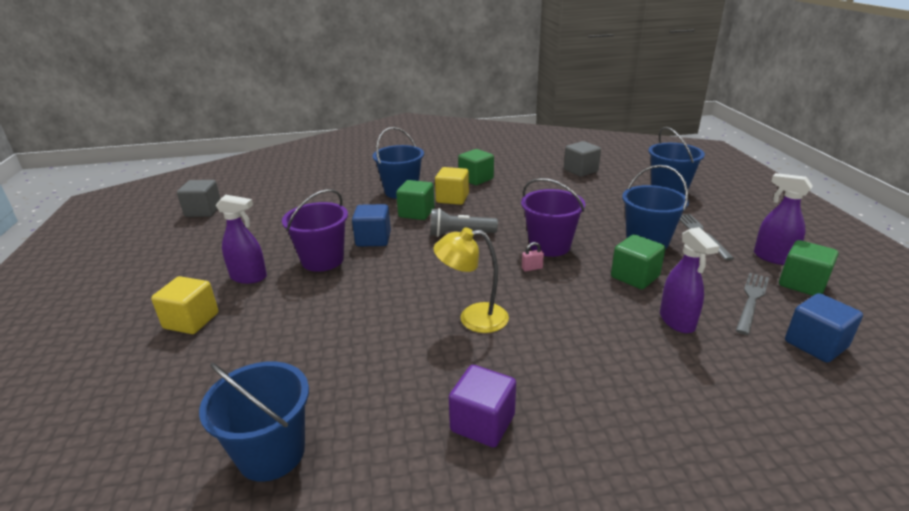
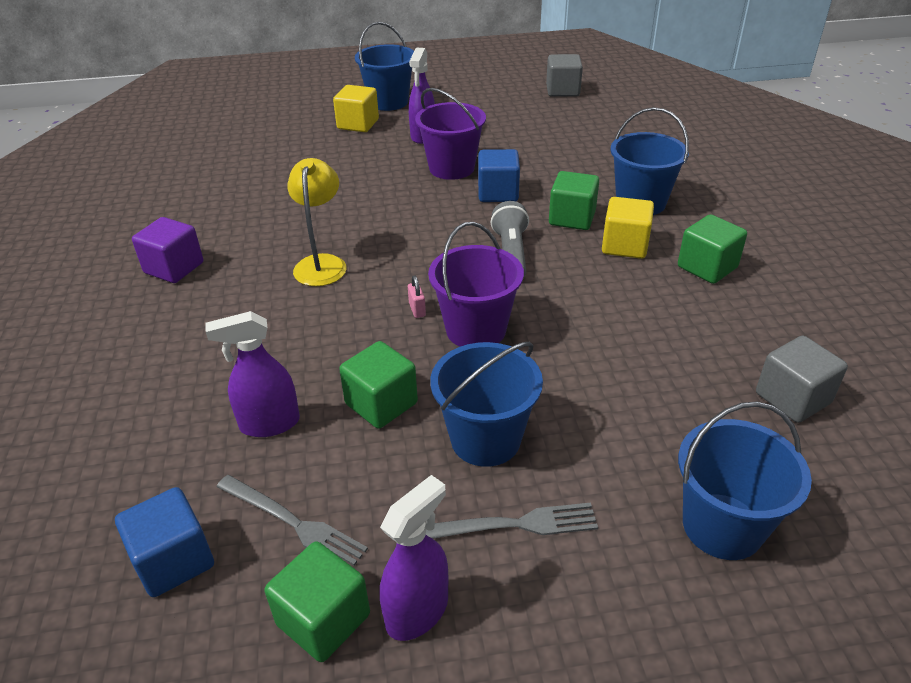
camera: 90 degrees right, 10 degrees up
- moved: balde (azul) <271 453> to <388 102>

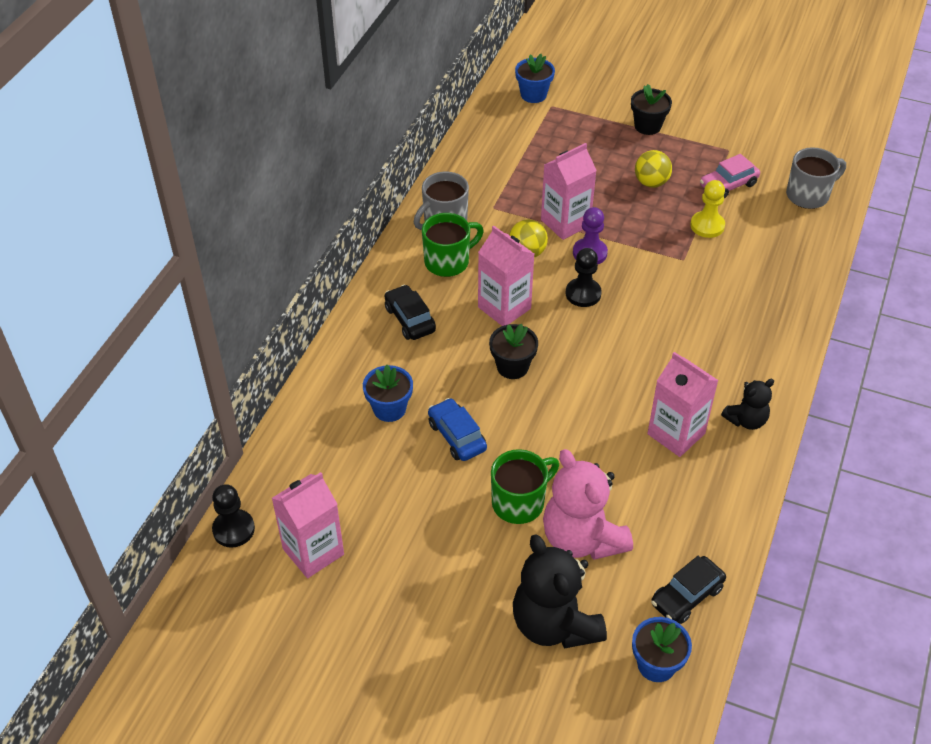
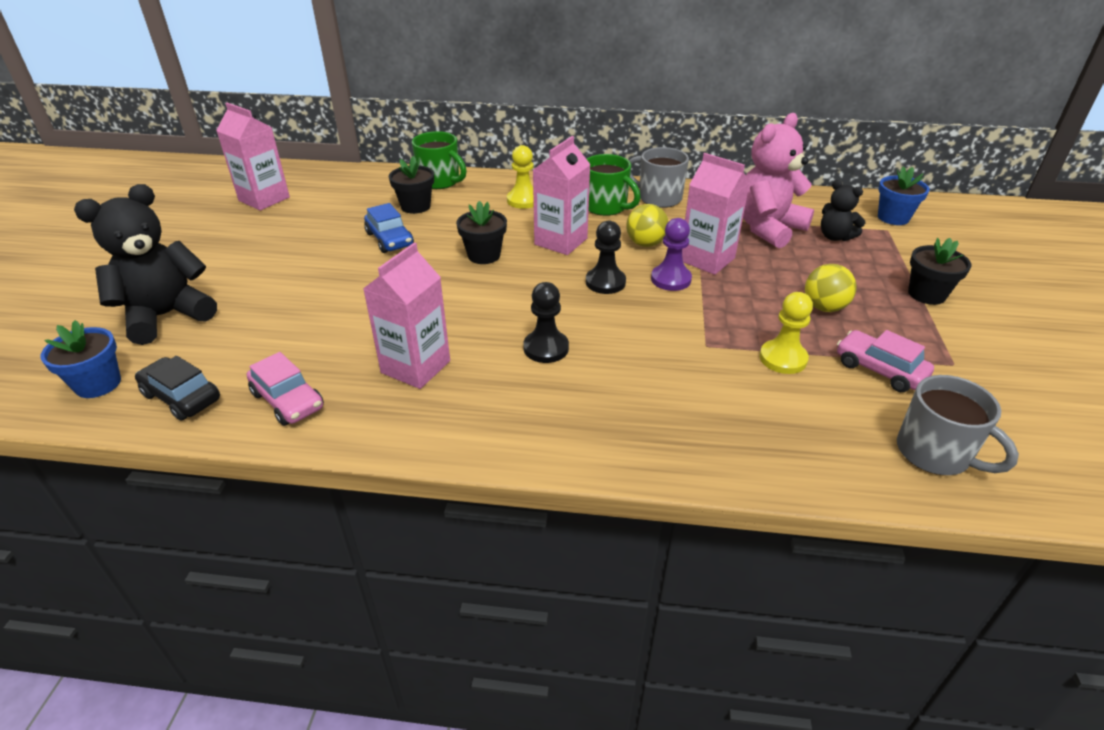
camera: 75 degrees right, 10 degrees down
- replaced: coche (negro) <410 319> to peón (amarillo) <523 200>
- recoloured: maceta (azul) <389 409> to maceta (negro) <415 206>
- moved: osito (negro) <746 420> to <835 237>
- turned: coche (azul) <457 436> = <390 239> 105 degrees clockwise
- moved: taza (verde) <519 502> to <440 181>
- moved: osito (rosa) <582 538> to <767 228>
- moved: peón (negro) <233 529> to <546 348>
- added: coche (rosa) <288 400>

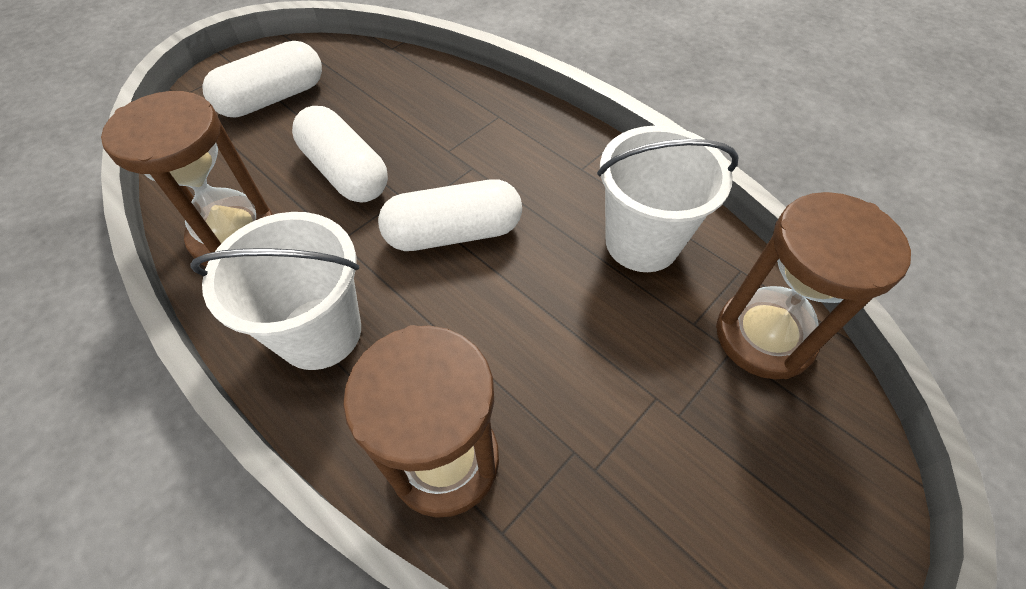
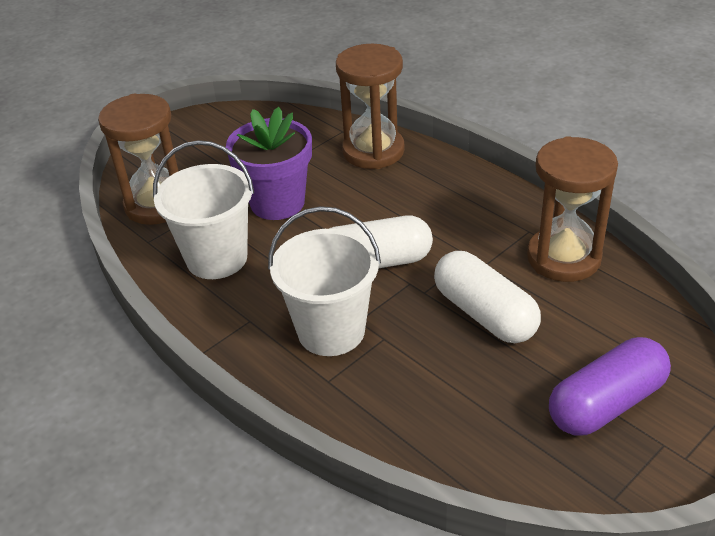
camera: 175 degrees left, 15 degrees down
- recoloured: cápsula (blanco) <273 98> to cápsula (morado) <606 403>
- moved: balde (blanco) <320 332> to <331 331>
- added: maceta (morado) <277 203>

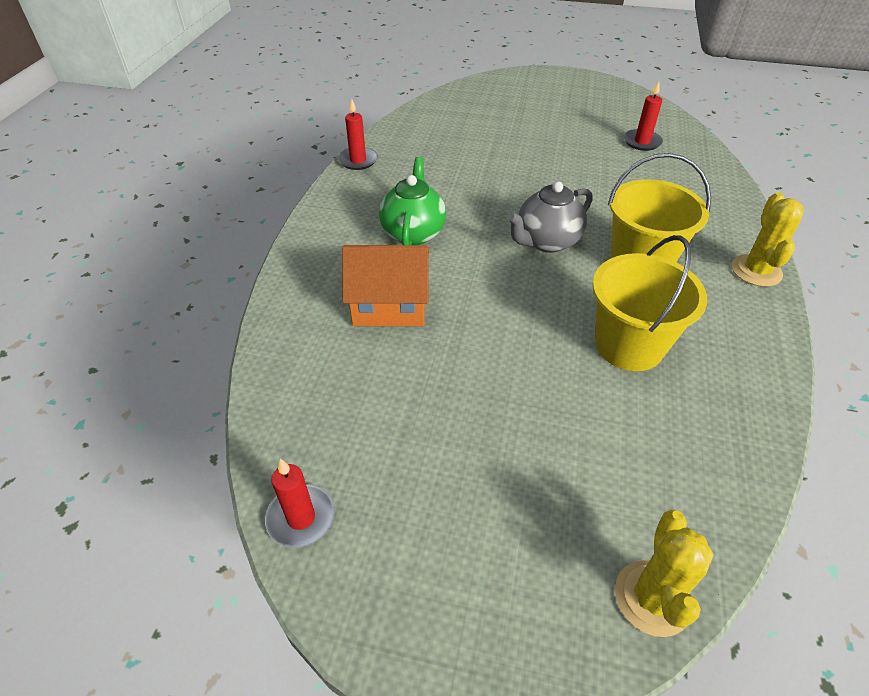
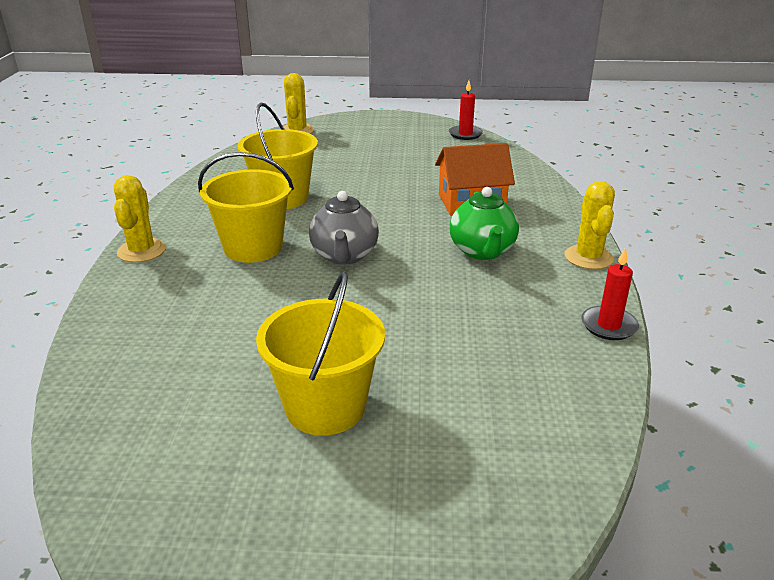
camera: 170 degrees right, 15 degrees down
- removed: vela (rojo) <642 142>
- turned: tetera (gris) <546 242> = <344 256> 135 degrees clockwise
- added: cactus (amarillo) <588 257>
- added: balde (amarillo) <325 407>

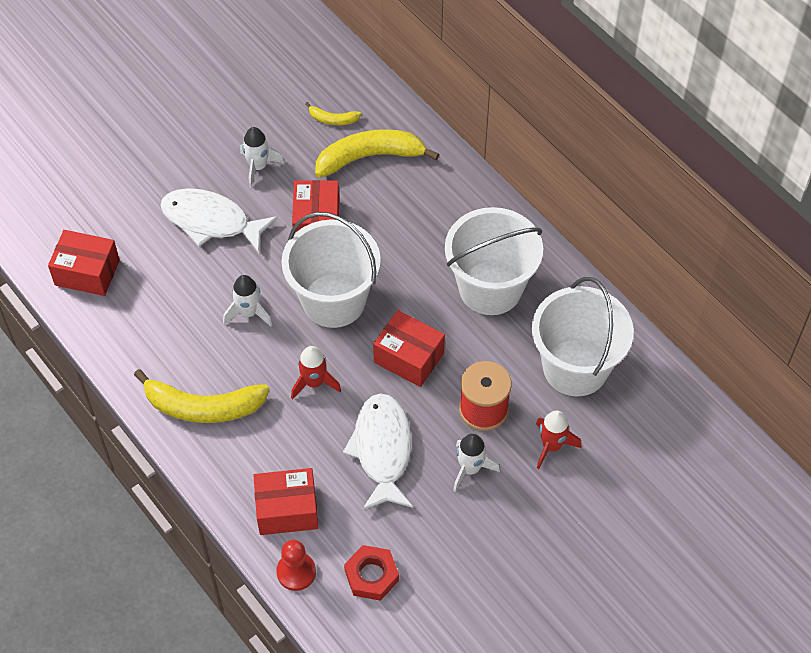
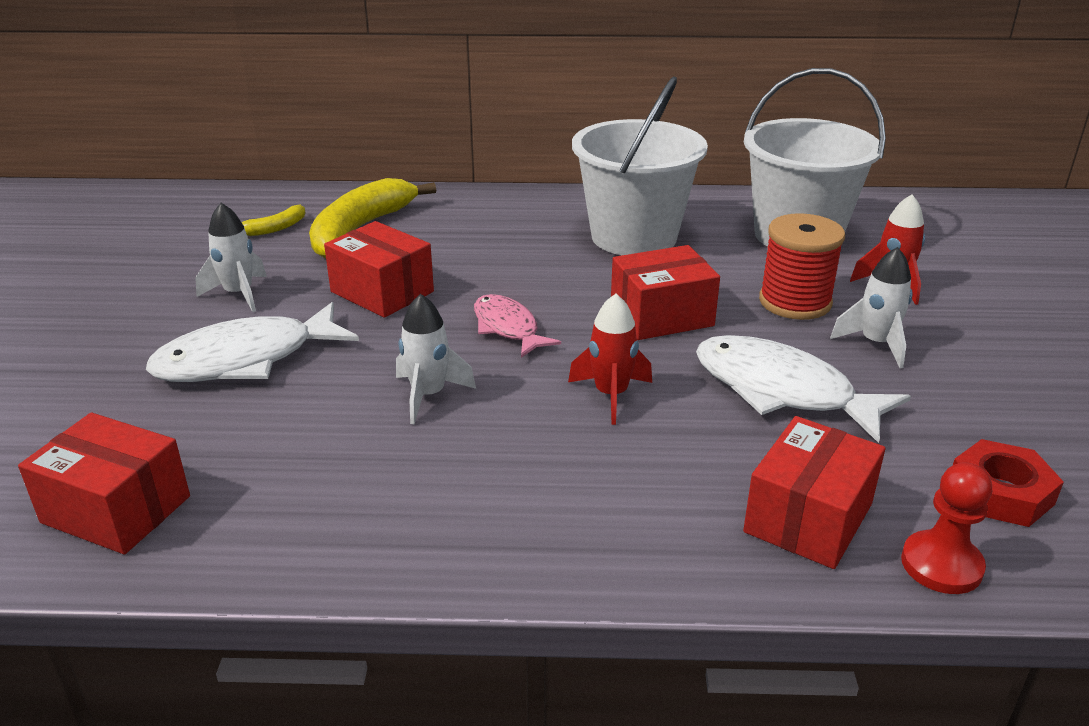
camera: 50 degrees left, 25 degrees down
- replaced: balde (blanco) <334 300> to pez (rosa) <508 328>
- turned: caja (rojo) <87 272> = <116 509> 60 degrees clockwise
- removed: plátano (amarillo) <203 407>

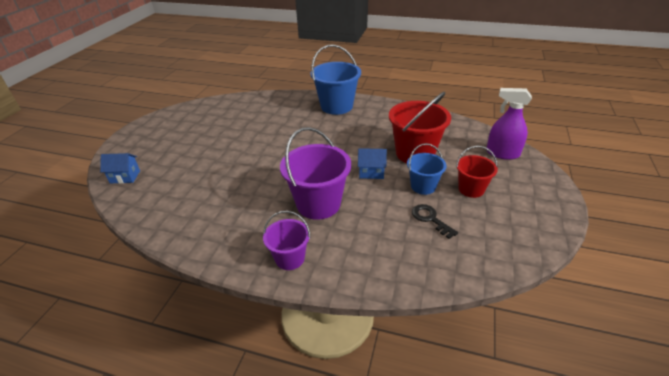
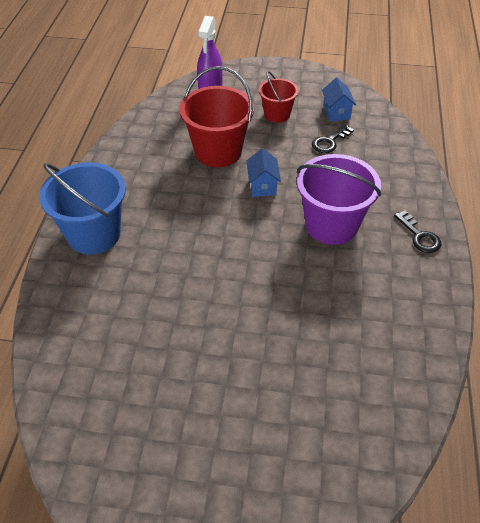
camera: 100 degrees left, 10 degrees up
- removed: balde (azul) <423 186>
- moved: casa (azul) <125 177> to <336 112>
- replaced: balde (morado) <290 258> to llave (negro) <419 236>

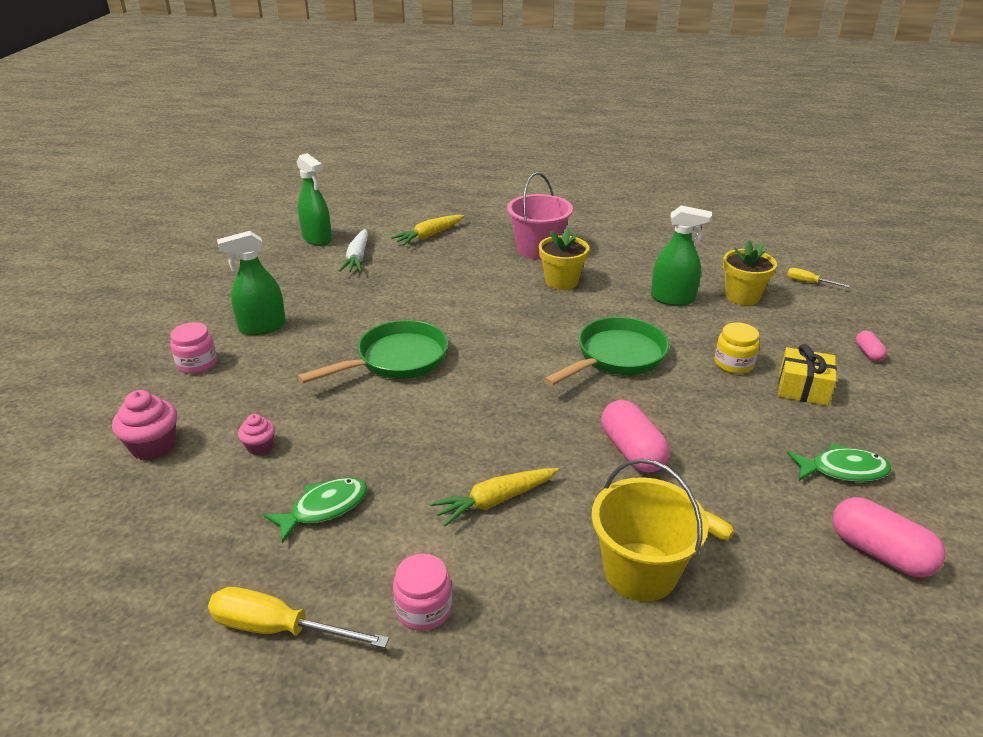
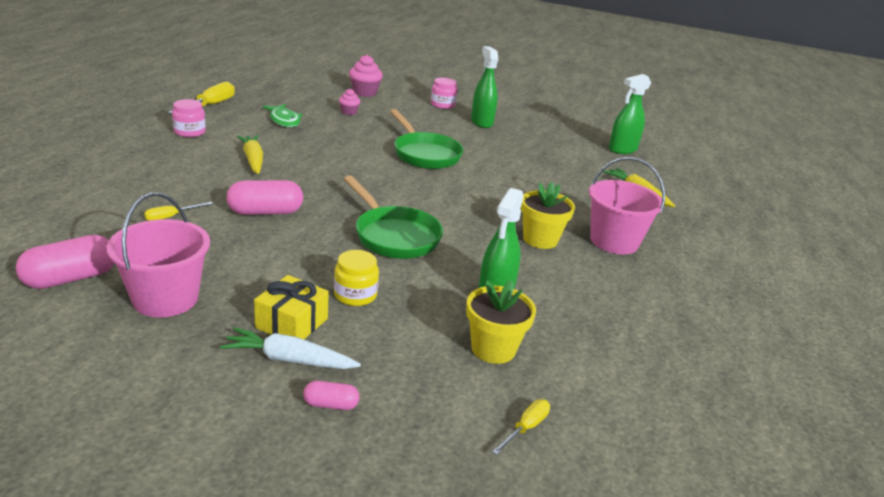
camera: 95 degrees right, 5 degrees down
- moved: zanahoria (blanco) <357 258> to <289 359>
- replaced: pez (verde) <843 470> to balde (rosa) <165 298>
- removed: balde (amarillo) <640 571>

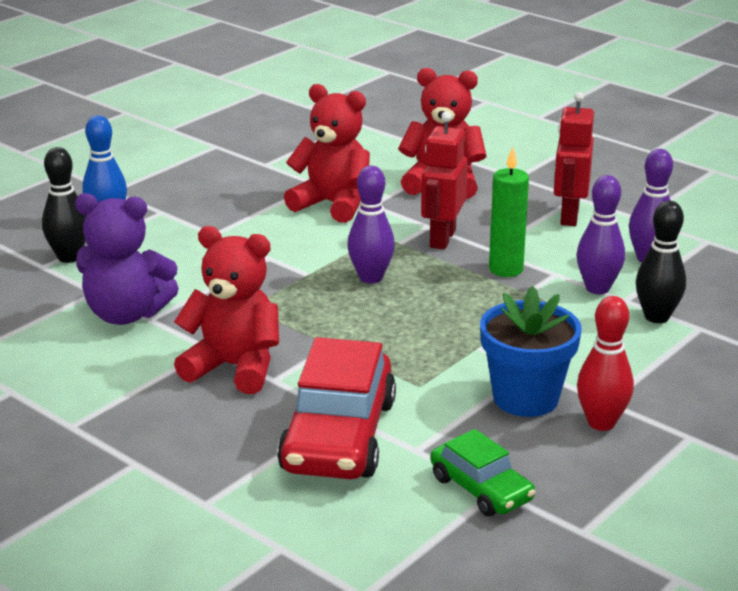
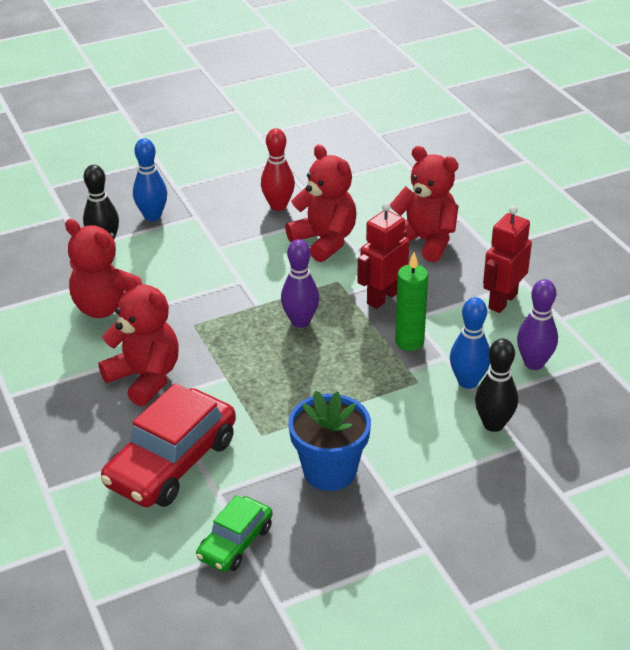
camera: 25 degrees right, 10 degrees up
- recoloured: bolo (morado) <597 288> to bolo (azul) <468 382>
- recoloured: osito (morado) <126 314> to osito (rojo) <107 307>
- moved: bolo (rojo) <601 423> to <278 206>
- turned: coche (verde) <481 489> = <235 542> 45 degrees clockwise

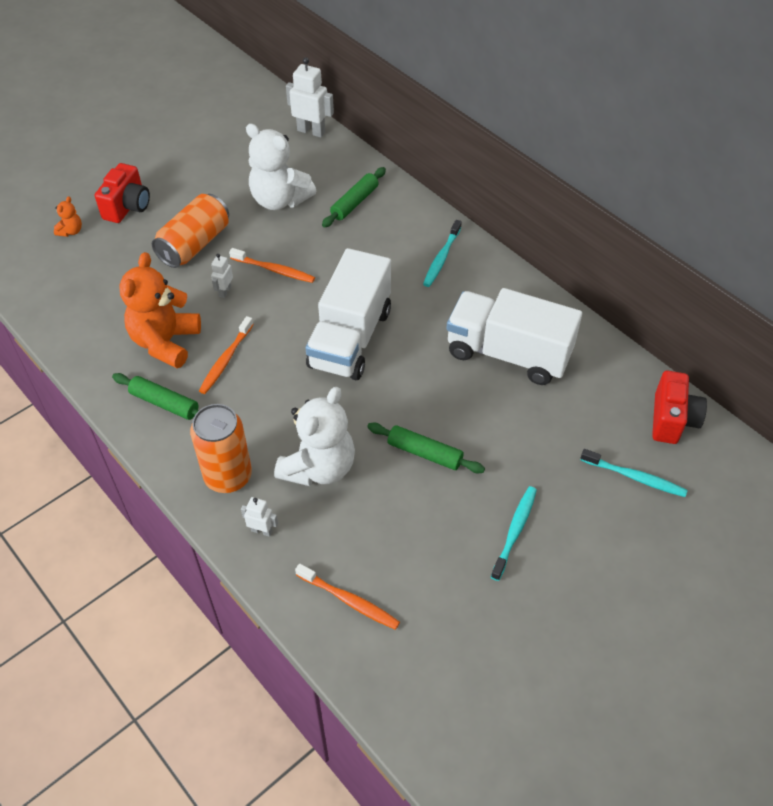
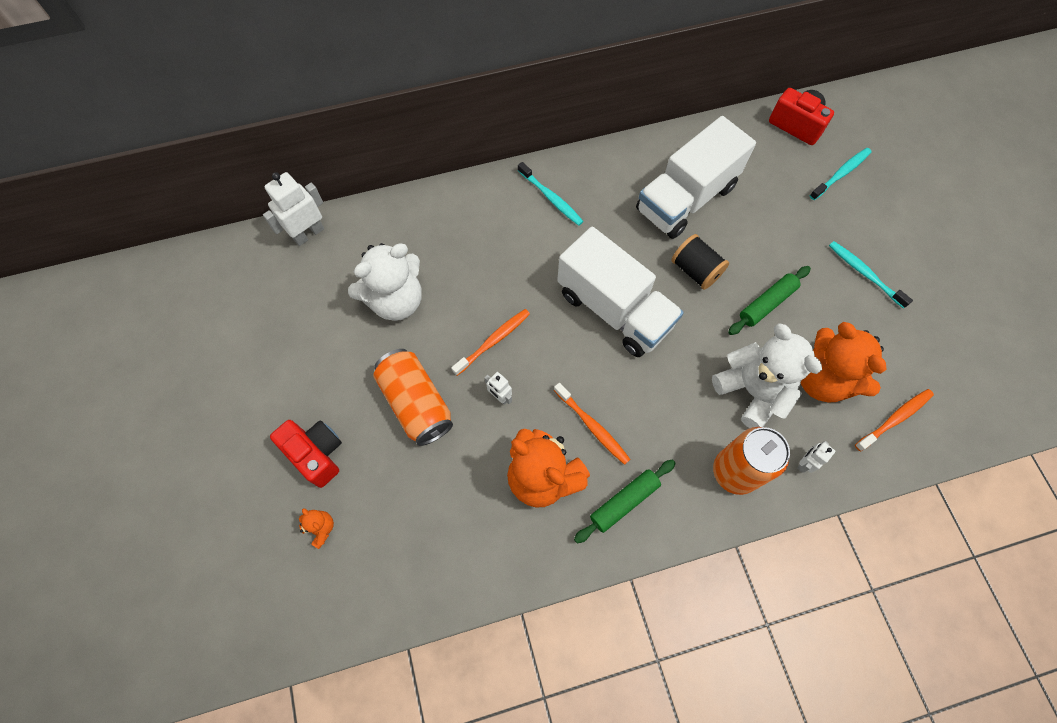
camera: 65 degrees left, 15 degrees up
- removed: rodillo (verde) <355 203>
- added: carrete (negro) <695 270>
- added: osito (naranja) <823 380>

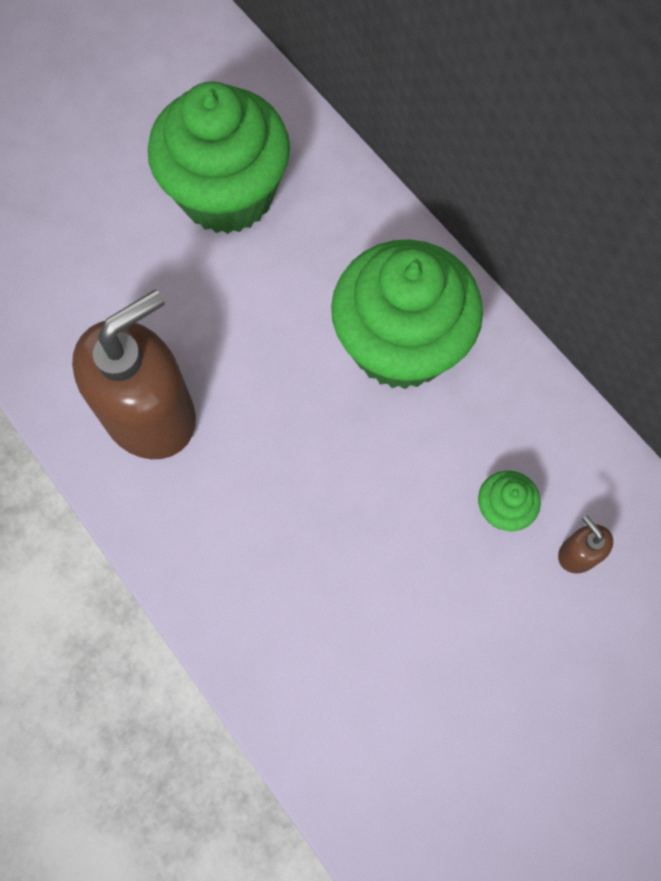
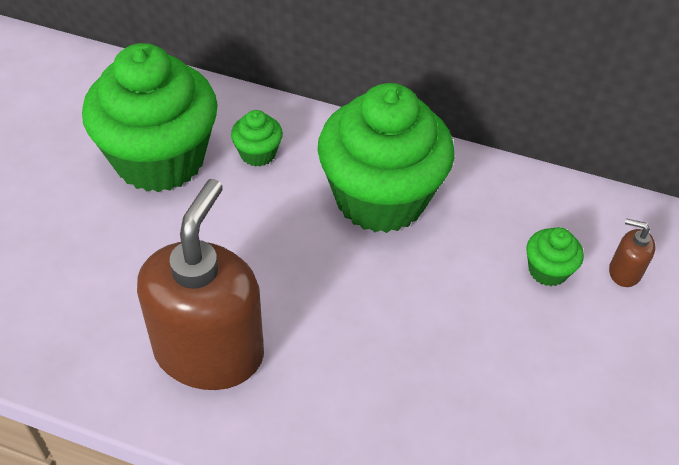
camera: 35 degrees left, 20 degrees down
- added: magdalena (verde) <258 153>

